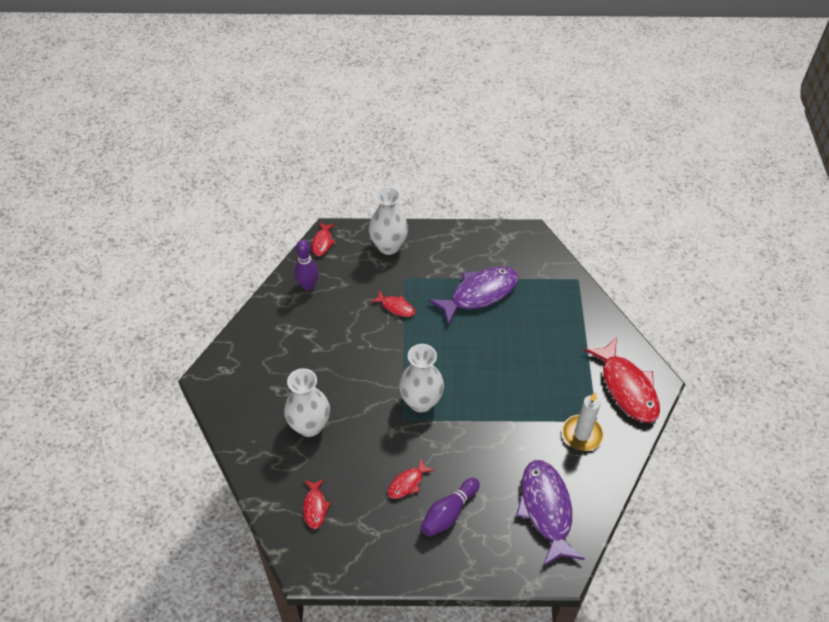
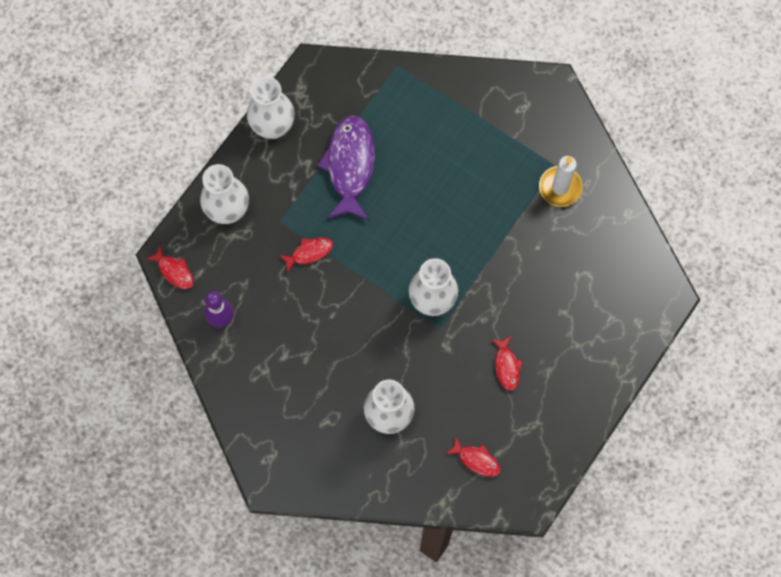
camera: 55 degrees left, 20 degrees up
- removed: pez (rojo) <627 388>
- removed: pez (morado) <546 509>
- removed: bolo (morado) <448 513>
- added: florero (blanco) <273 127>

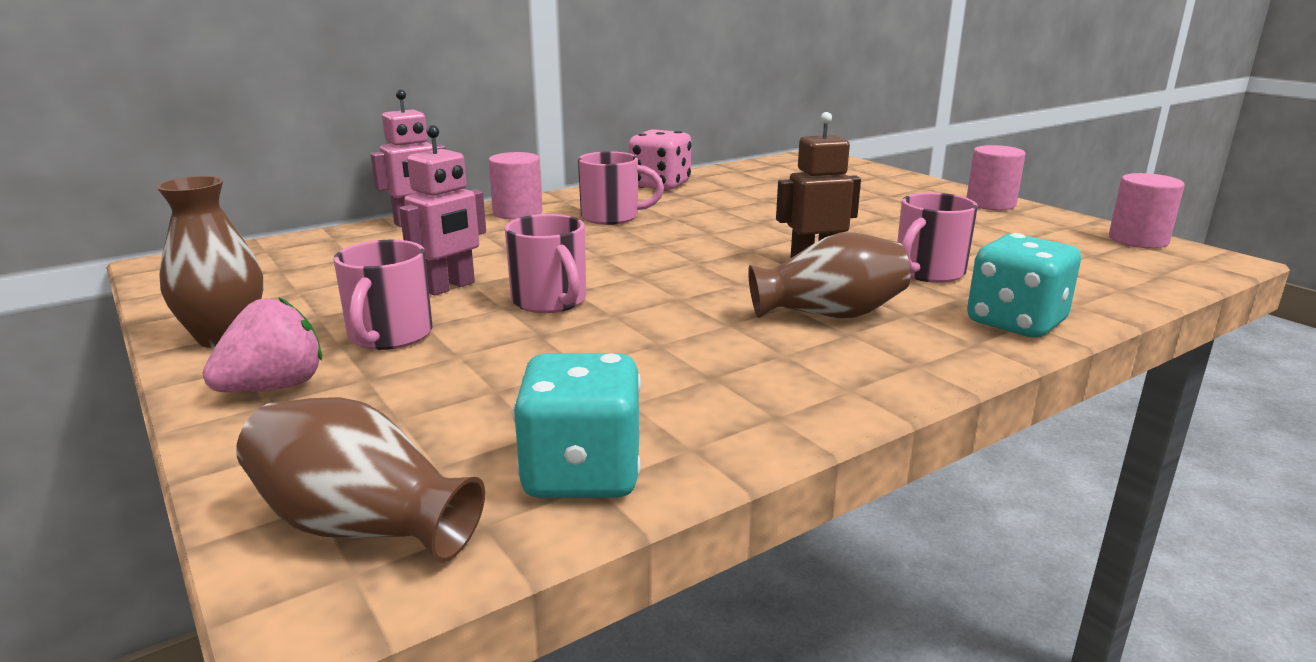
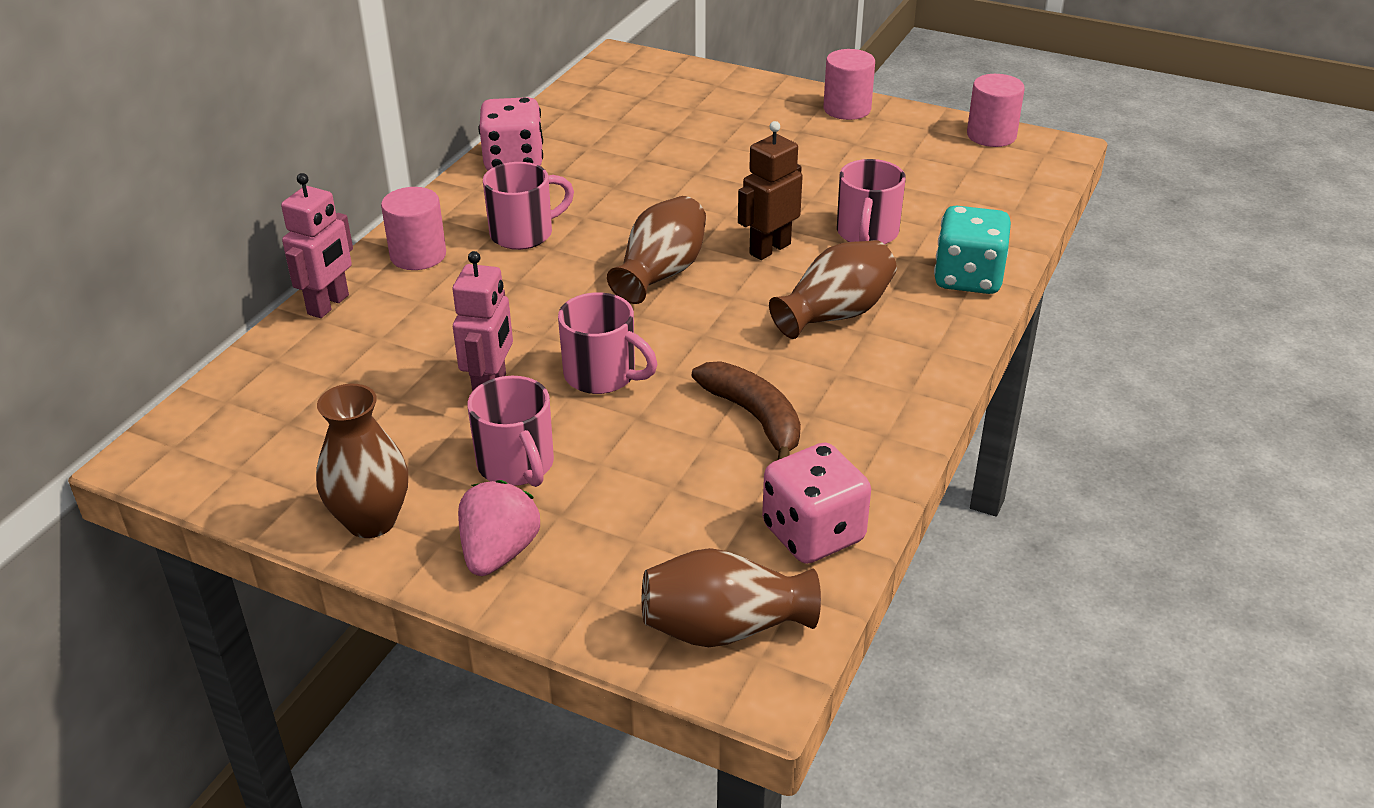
camera: 30 degrees left, 15 degrees up
- recoloured: dado (turquesa) <582 474> to dado (rosa) <813 533>
- added: florero (marrón) <661 273>
- added: plátano (marrón) <754 417>

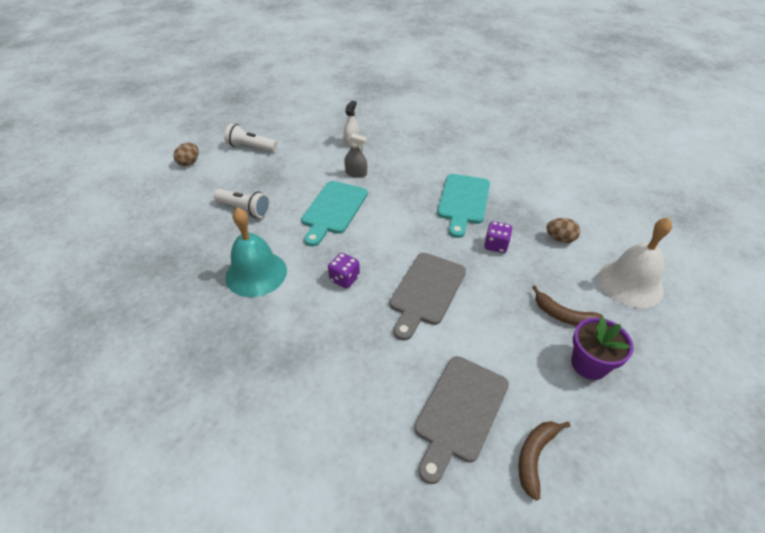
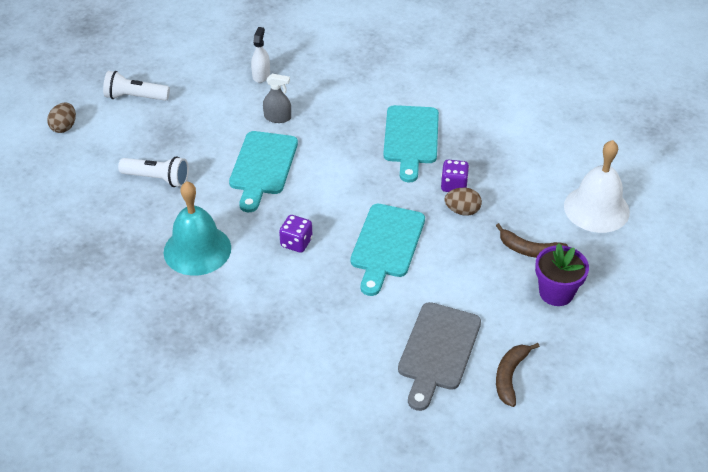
camera: 10 degrees left, 0 degrees up
- moved: huevo (marrón) <560 239> to <462 211>
- recoloured: tabla de cortar (gris) <426 291> to tabla de cortar (turquesa) <386 244>

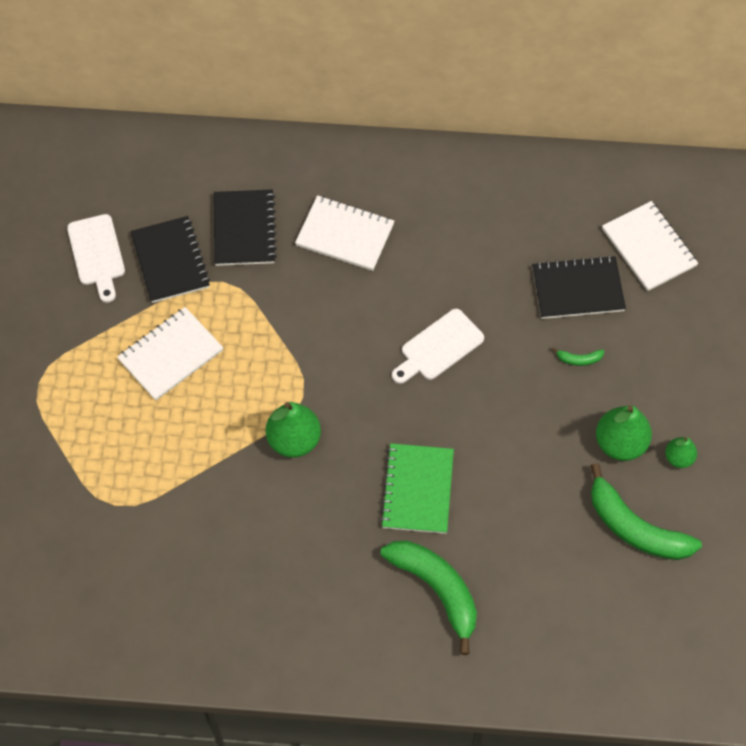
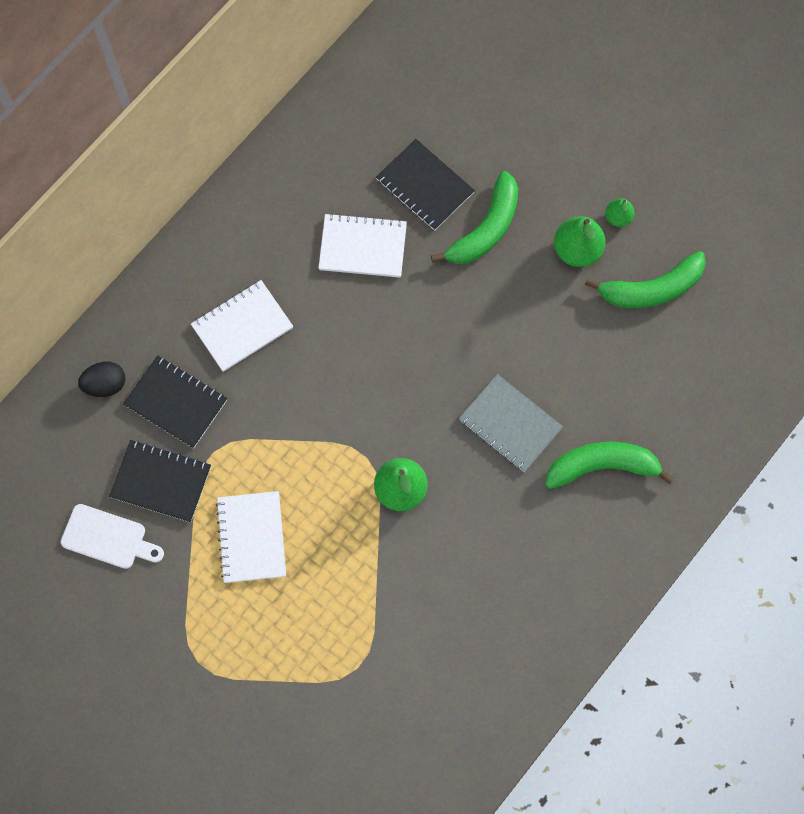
camera: 55 degrees left, 10 degrees up
- moved: cuaderno (blanco) <649 247> to <363 247>
- turned: cuaderno (negro) <577 289> = <424 186> 75 degrees counterclockwise
- removed: tabla de cortar (blanco) <438 347>
- resized: plátano (verde) <579 359> = <485 229> x2.47
- recoloured: cuaderno (verde) <417 490> to cuaderno (gris) <510 424>
- added: huevo (negro) <105 385>

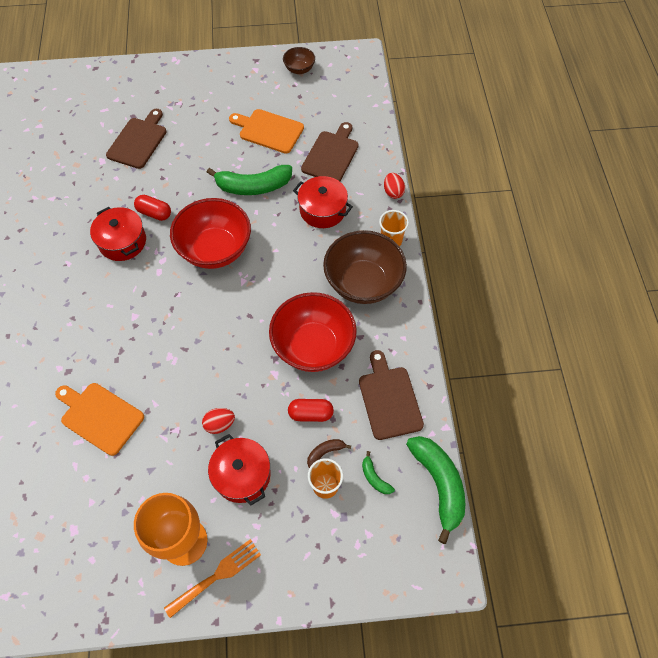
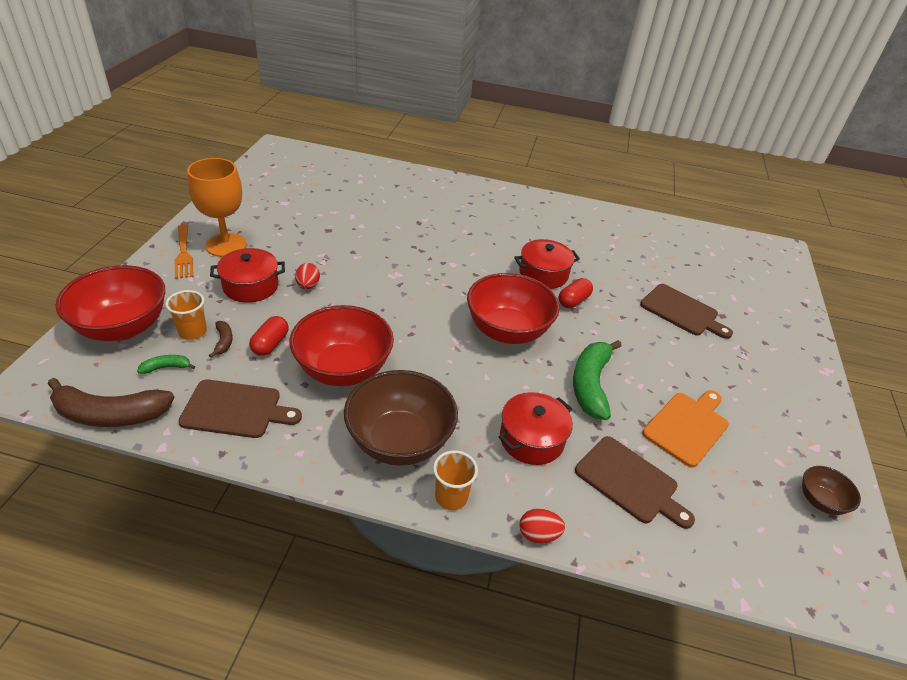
camera: 105 degrees right, 20 degrees down
- removed: tabla de cortar (naranja) <100 416>
- recoloured: plátano (verde) <439 484> to plátano (marrón) <110 415>
- added: cuenco (rojo) <123 327>

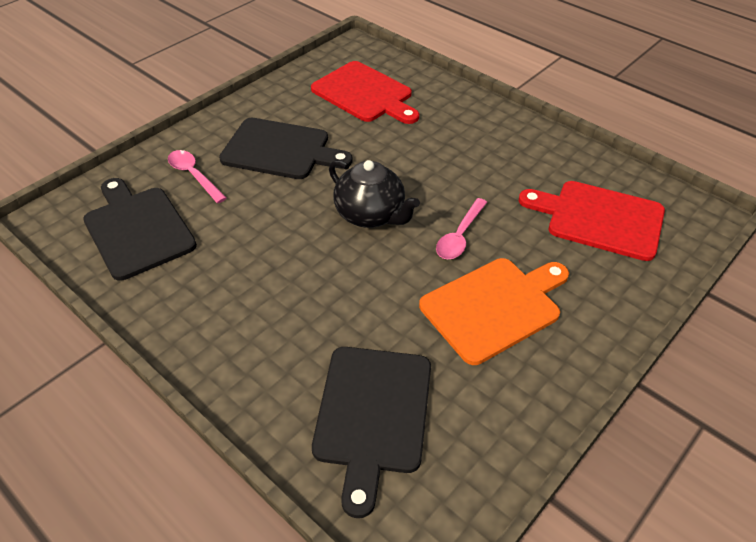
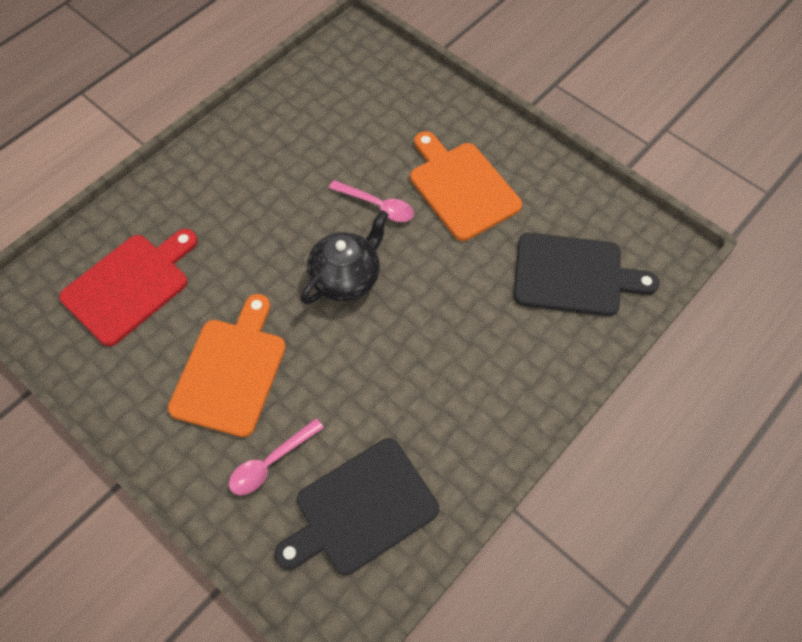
camera: 90 degrees left, 15 degrees up
- recoloured: tabla de cortar (negro) <280 150> to tabla de cortar (naranja) <231 371>
- removed: tabla de cortar (rojo) <599 219>

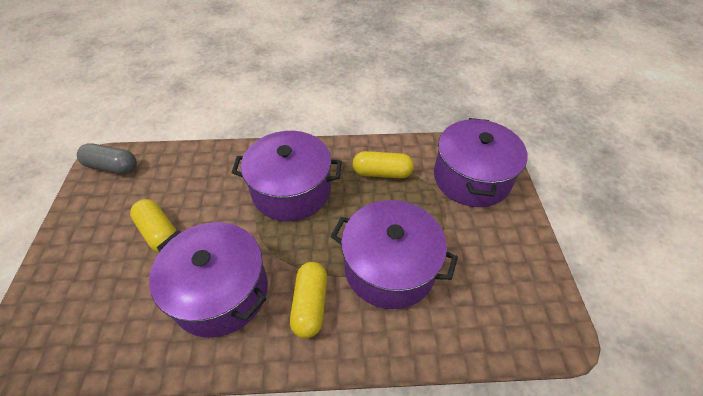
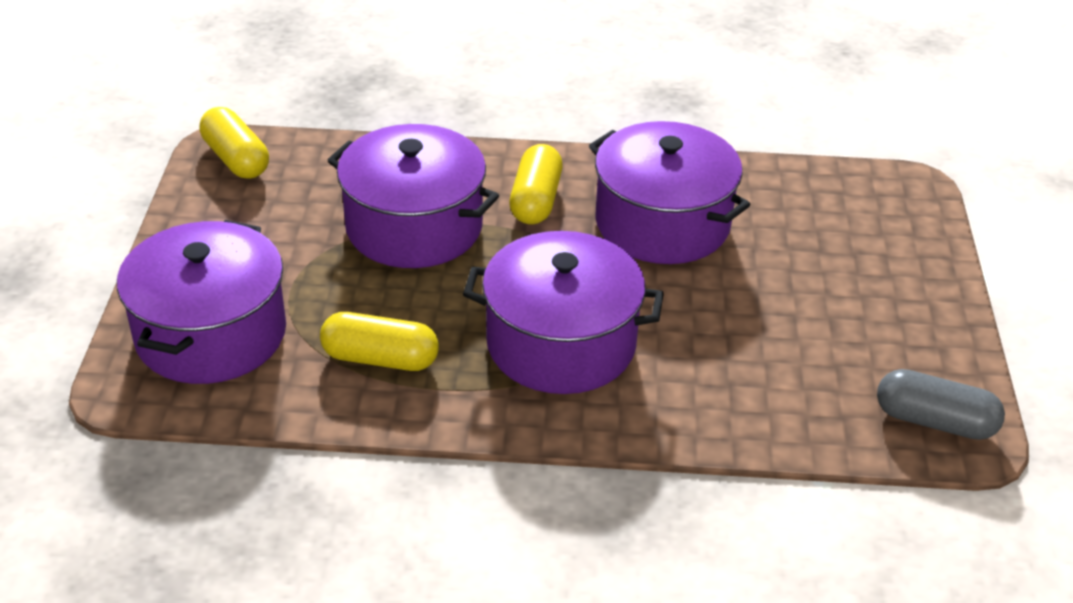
camera: 175 degrees left, 10 degrees down
- moved: cápsula (amarillo) <159 233> to <236 159>

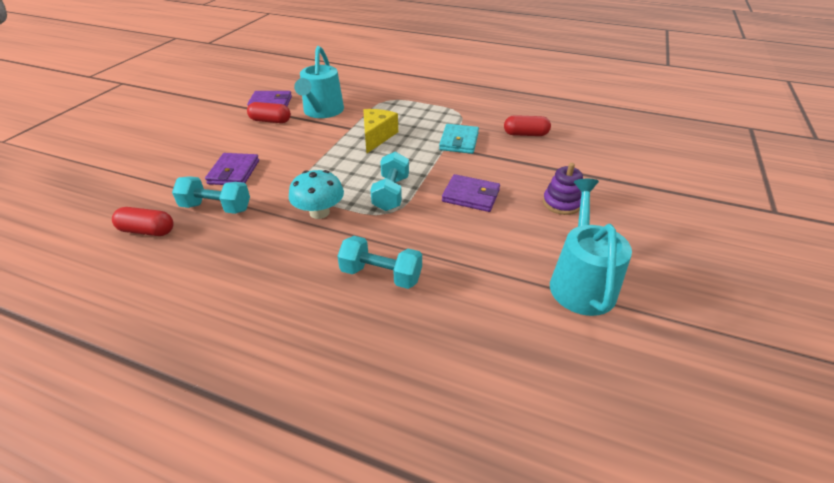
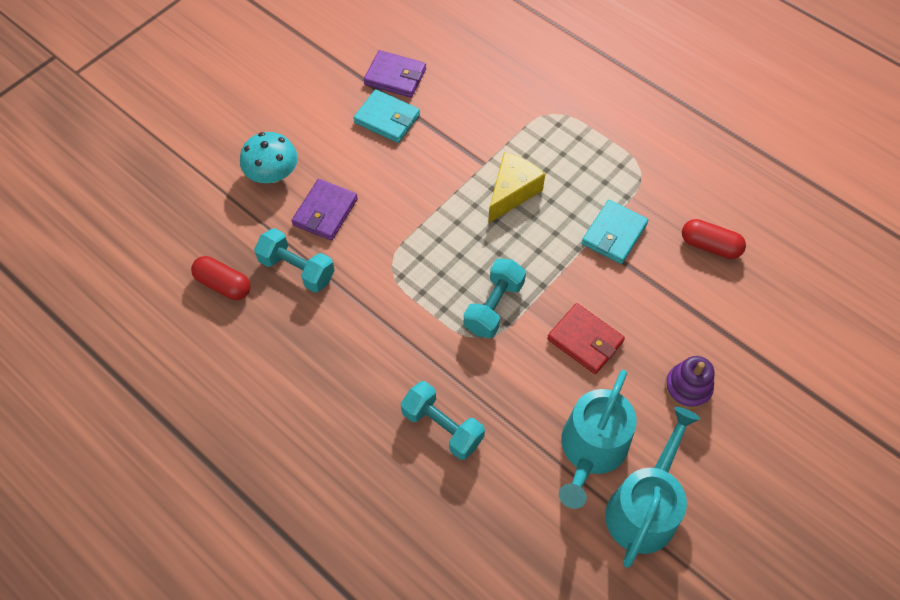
camera: 20 degrees right, 20 degrees up
- moved: regadera (turquesa) <322 111> to <591 450>
- replaced: cápsula (rojo) <270 121> to cartera (turquesa) <387 119>
- moved: seta (turquesa) <319 212> to <273 174>
- recoloured: cartera (morado) <471 196> to cartera (rojo) <585 340>

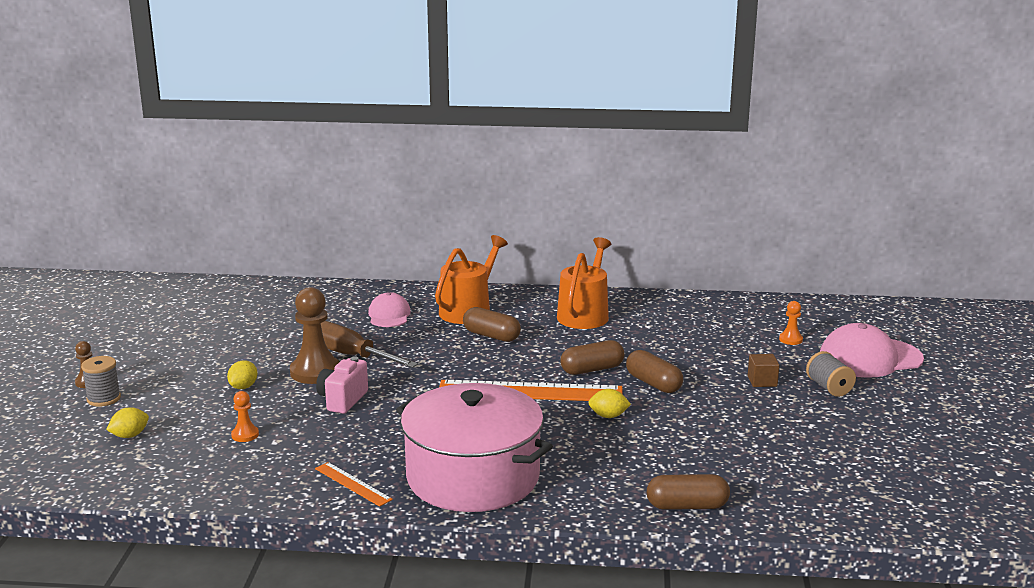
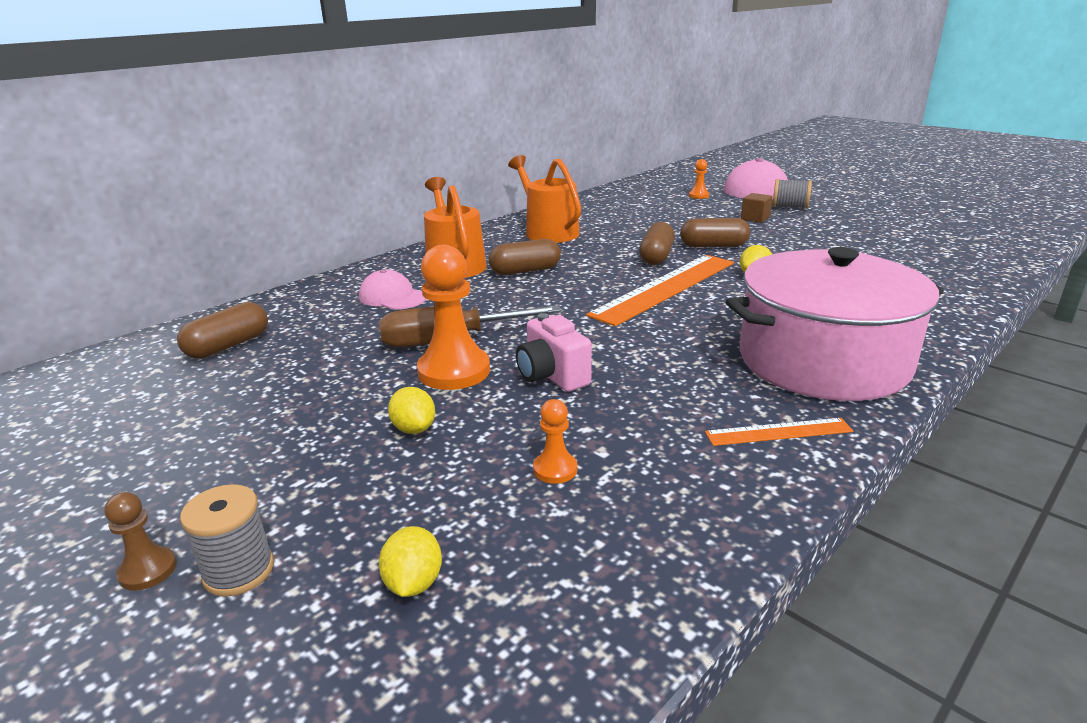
camera: 50 degrees left, 5 degrees up
- recoloured: peón (marrón) <315 372> to peón (naranja) <454 371>
- moved: cápsula (marrón) <687 506> to <228 346>

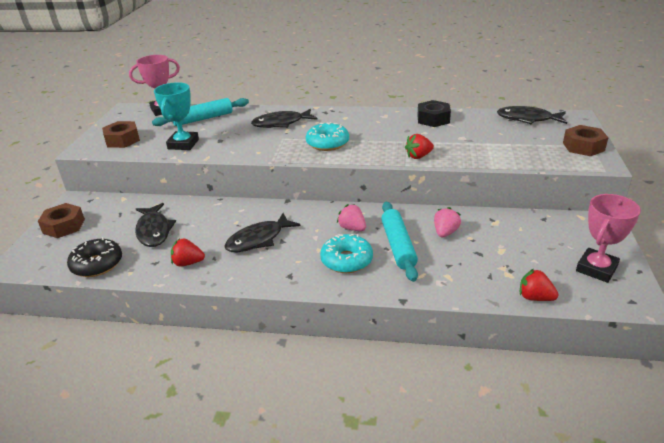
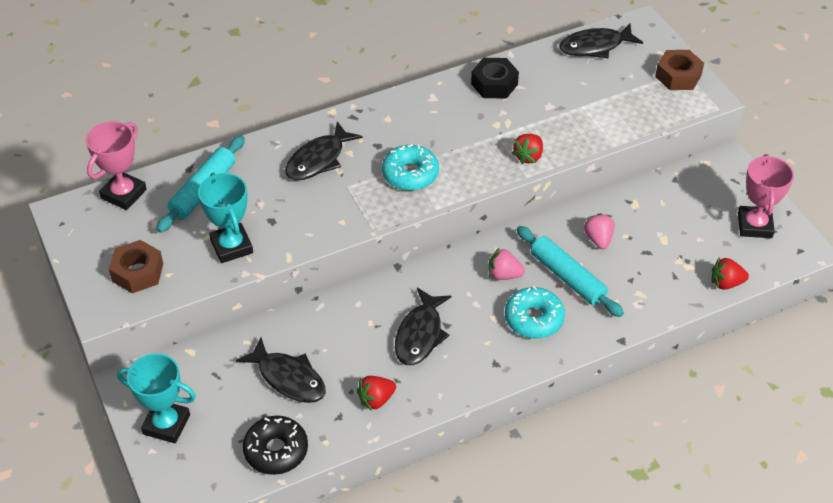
camera: 35 degrees left, 15 degrees up
- replaced: tuerca (marrón) <64 226> to trofeo (turquesa) <166 424>

